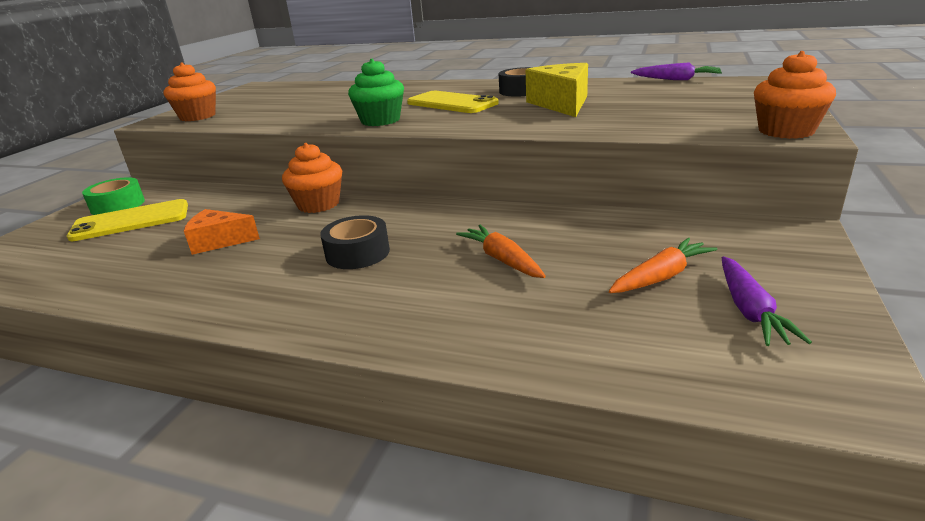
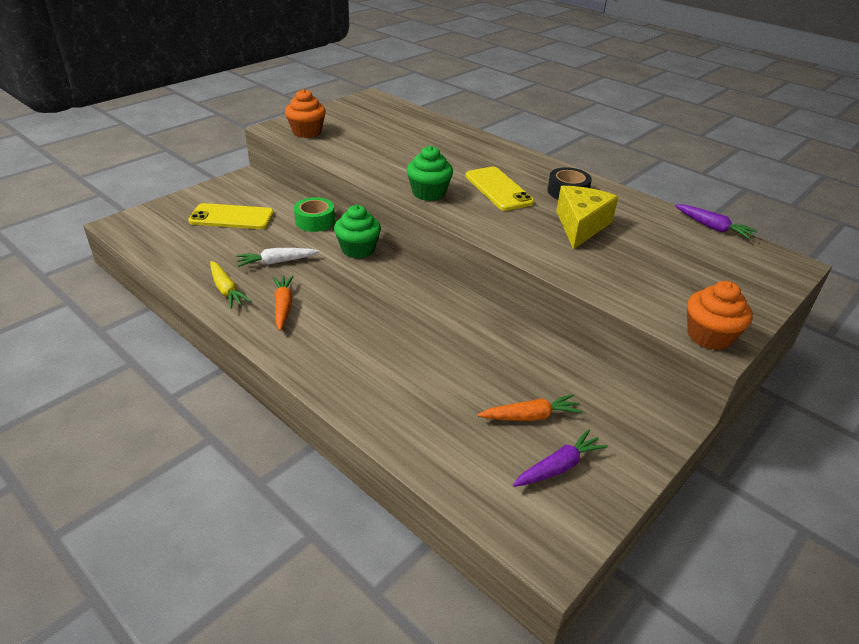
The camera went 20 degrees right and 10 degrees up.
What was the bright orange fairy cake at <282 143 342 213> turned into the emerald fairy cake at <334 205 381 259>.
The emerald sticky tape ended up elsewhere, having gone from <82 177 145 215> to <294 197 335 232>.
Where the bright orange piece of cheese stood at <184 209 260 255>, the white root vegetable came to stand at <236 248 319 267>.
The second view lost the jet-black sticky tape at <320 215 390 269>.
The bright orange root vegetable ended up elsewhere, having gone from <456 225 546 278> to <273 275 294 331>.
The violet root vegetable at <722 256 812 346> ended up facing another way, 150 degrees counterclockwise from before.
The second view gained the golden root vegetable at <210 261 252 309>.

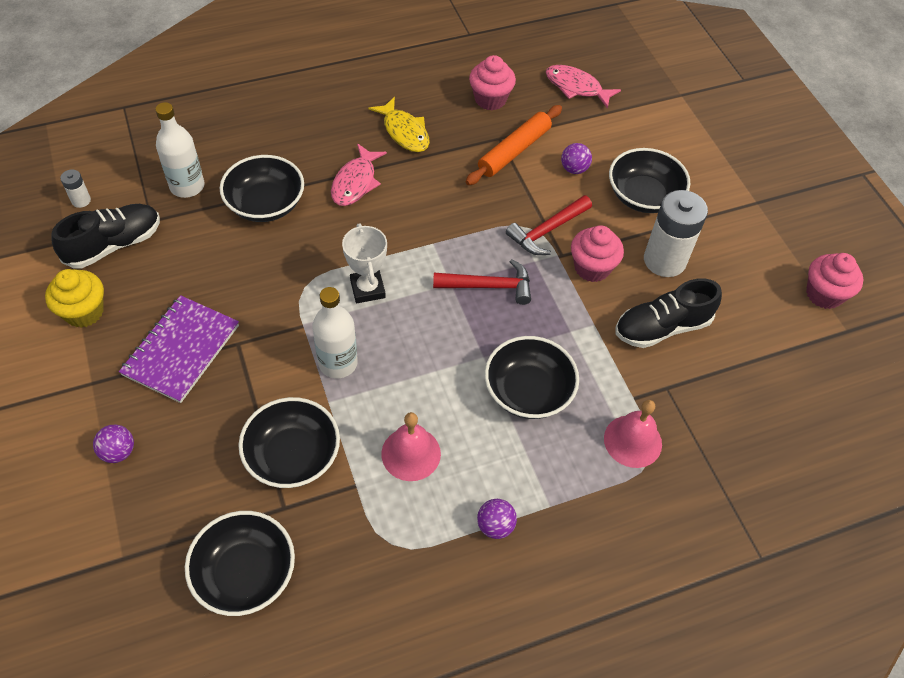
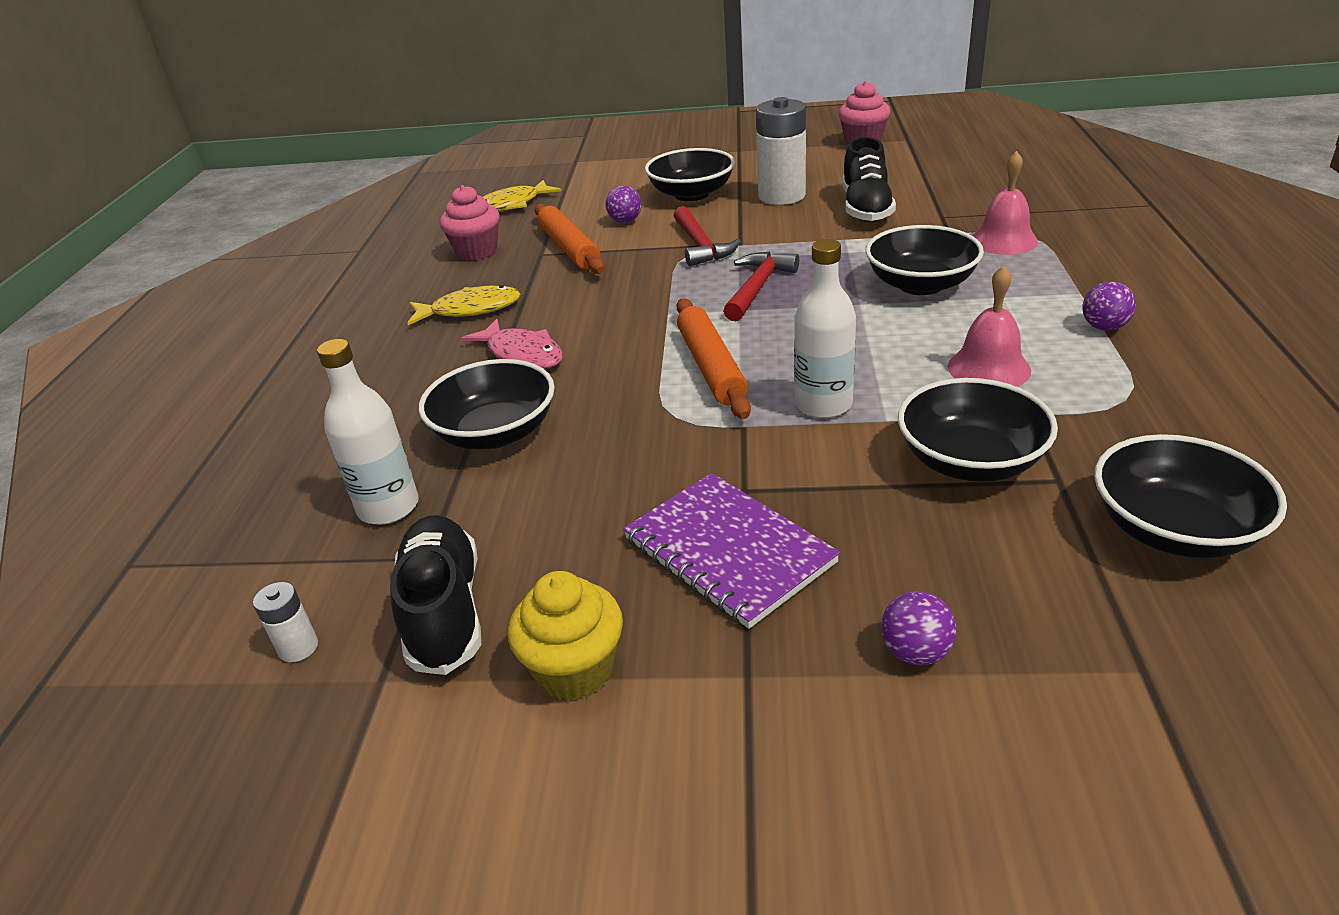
The camera went 60 degrees left and 20 degrees down.
What was the rose-pink fish figure at <546 65 621 109> turned into the golden fish figure at <483 180 561 212>.
Where the white trophy stood at <342 223 387 303>, the bright orange rolling pin came to stand at <676 298 751 419>.
The second view lost the rose-pink fairy cake at <571 225 624 282>.

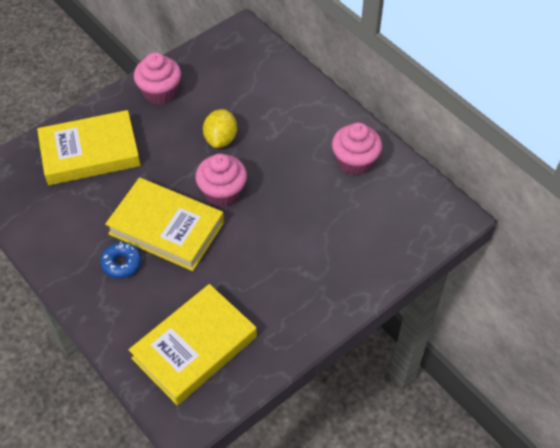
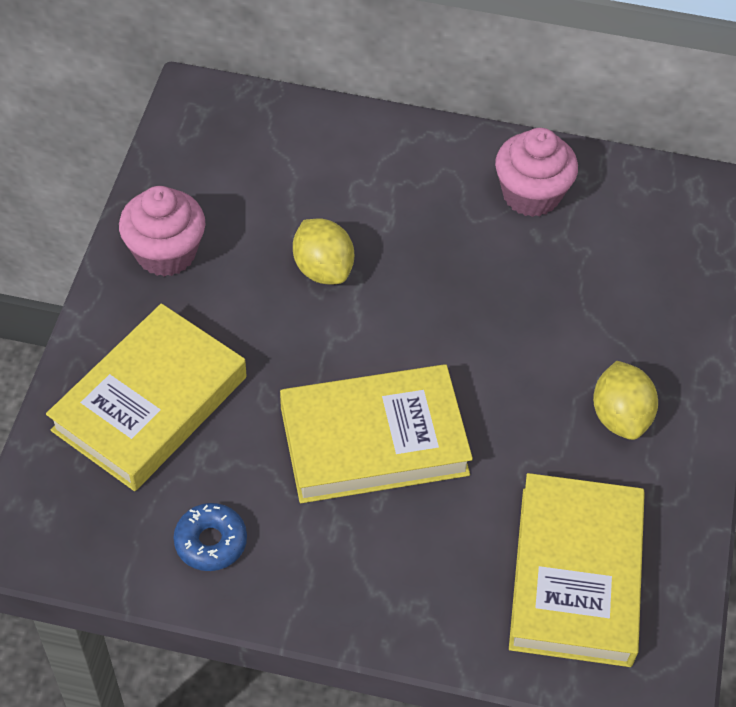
The camera went 40 degrees left and 0 degrees up.
The second view lost the rose-pink fairy cake at <195 153 247 207>.
The blue doughnut ended up elsewhere, having gone from <100 242 142 279> to <173 503 247 571>.
The second view gained the golden toy lemon at <593 361 658 440>.

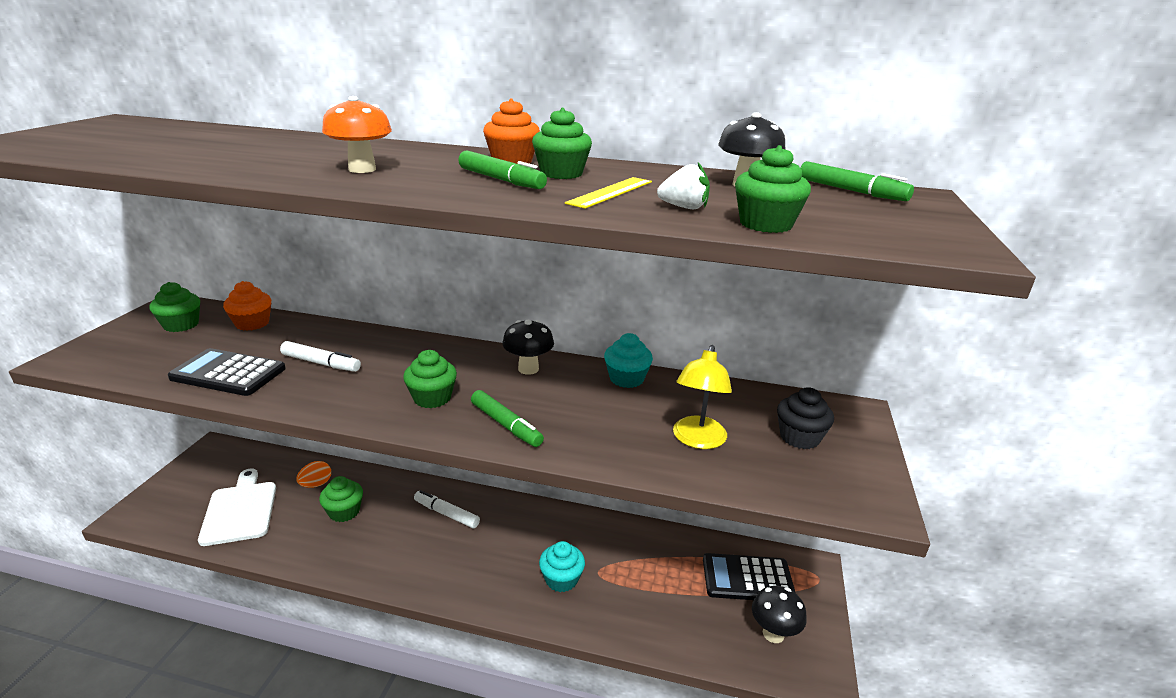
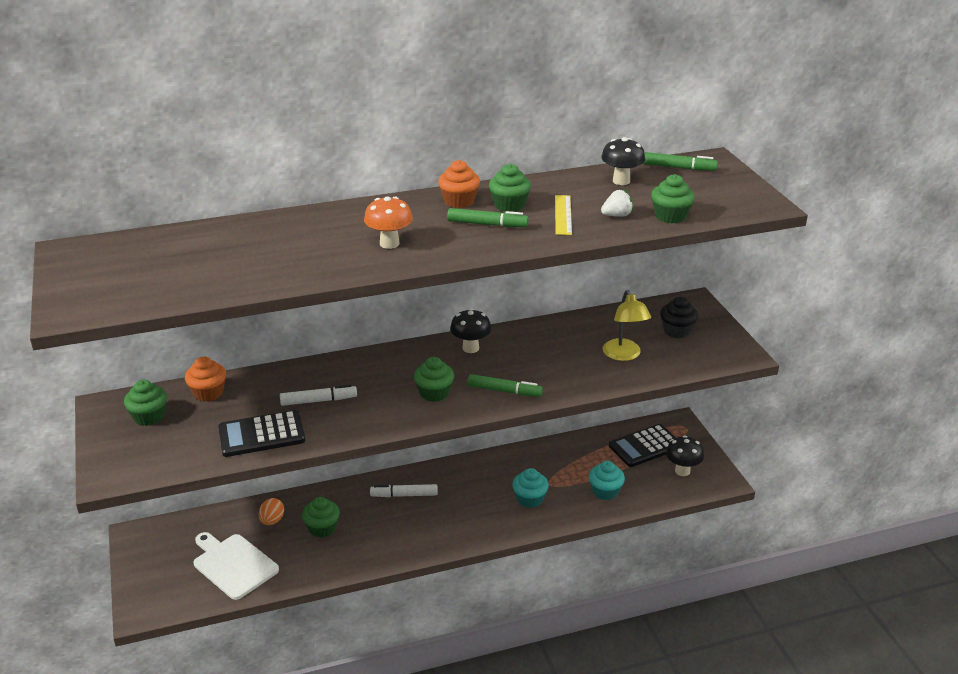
The camera went 30 degrees left and 5 degrees up.
The turquoise fairy cake ended up elsewhere, having gone from <604 333 653 388> to <589 461 625 500>.

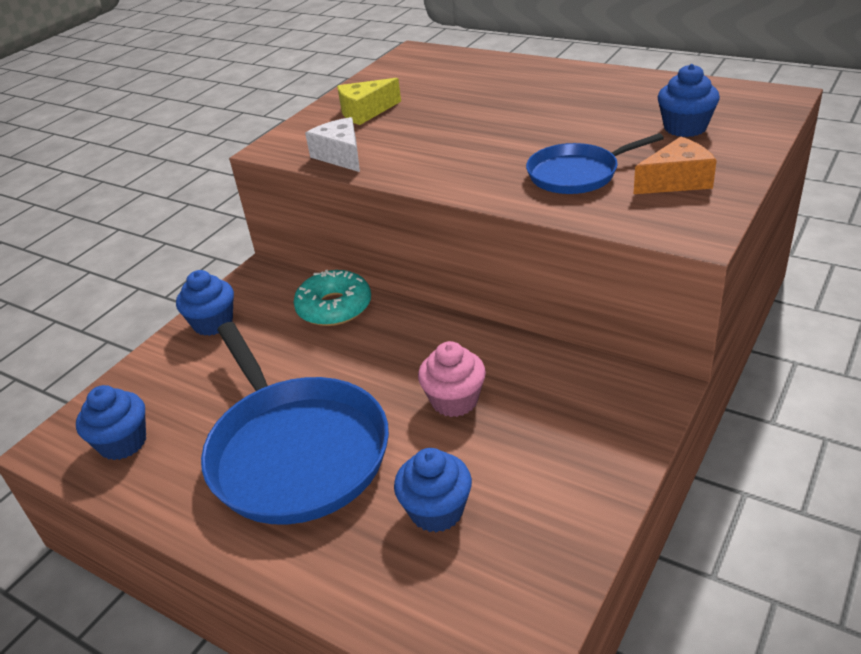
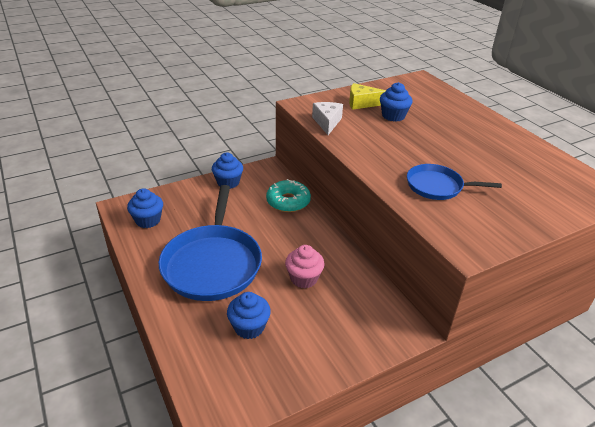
The camera went 25 degrees right and 0 degrees up.
The blue fairy cake ended up elsewhere, having gone from <658 64 720 137> to <380 82 413 122>.
The second view lost the bright orange piece of cheese at <634 137 717 194>.

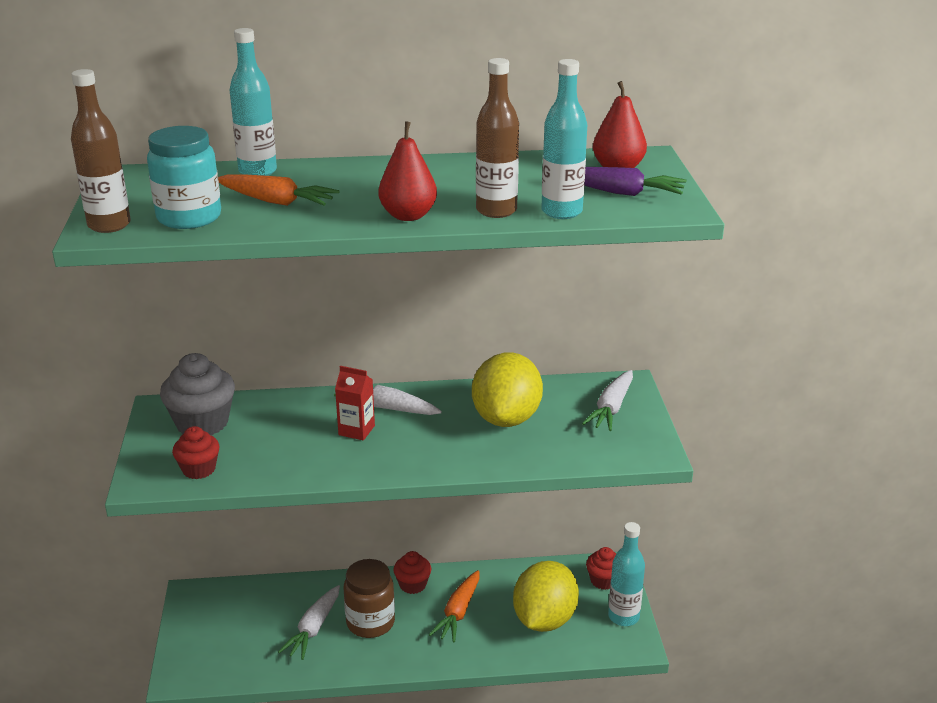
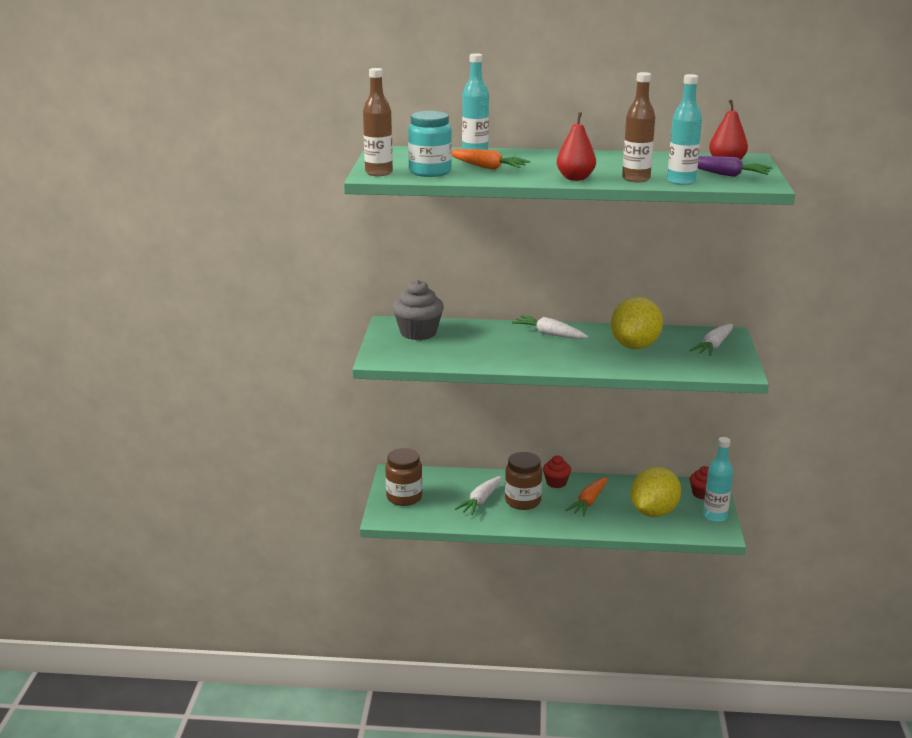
The camera went 10 degrees right and 5 degrees down.
The second view lost the red milk carton at <335 366 375 440>.
The second view lost the red fairy cake at <172 426 220 479>.
The second view gained the russet preserve jar at <385 448 422 506>.

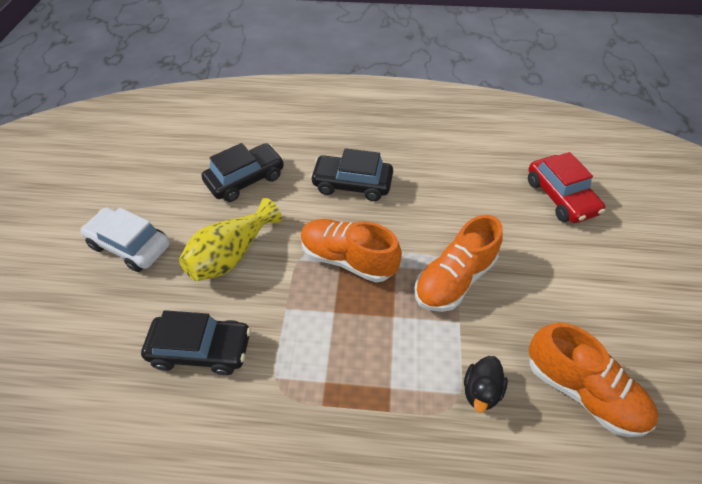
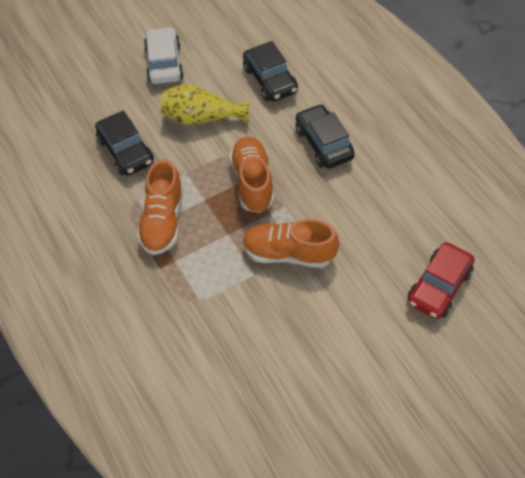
The camera went 55 degrees right and 5 degrees up.
The jet-black automobile at <201 143 284 202> ended up facing another way, 45 degrees clockwise from before.
The bright orange lace-up shoe ended up elsewhere, having gone from <528 322 658 437> to <137 159 184 255>.
The second view lost the jet-black toy duck at <464 356 508 413>.

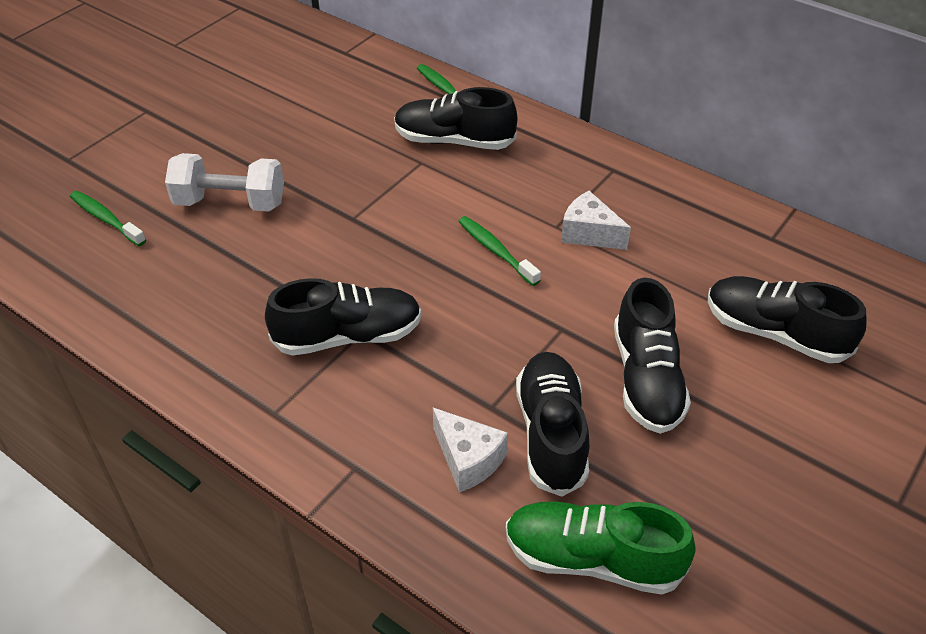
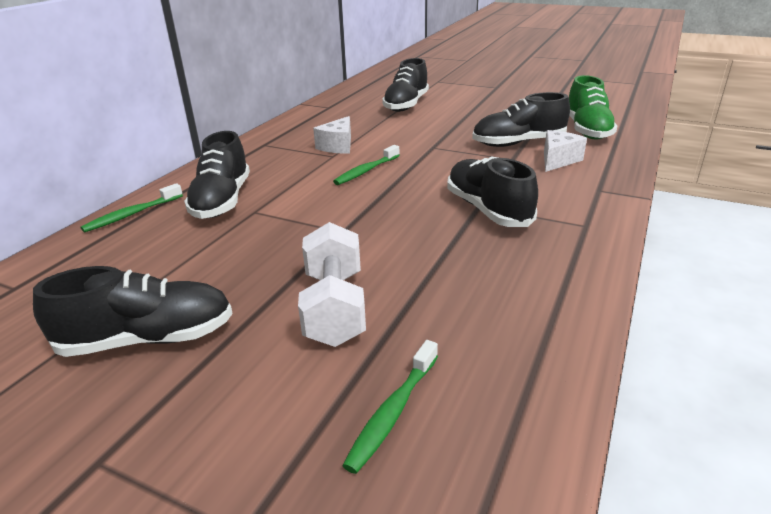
The camera went 100 degrees left and 15 degrees down.
The jet-black lace-up shoe ended up elsewhere, having gone from <614 277 691 434> to <33 266 233 357>.

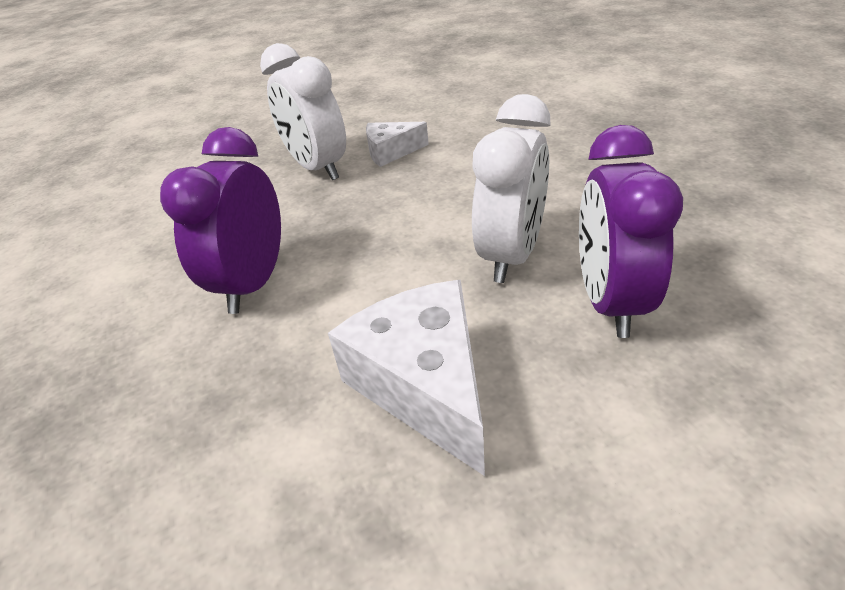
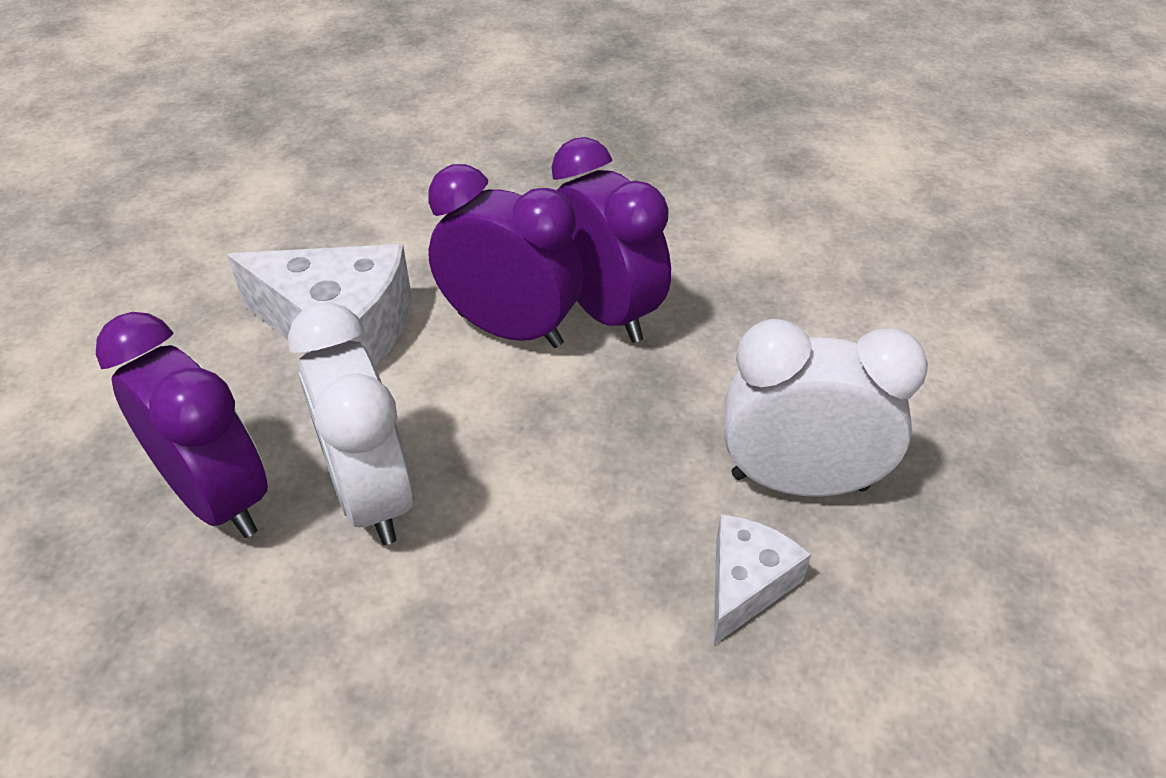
The camera went 130 degrees right and 5 degrees up.
The second view gained the violet clock at <428 164 583 348>.

